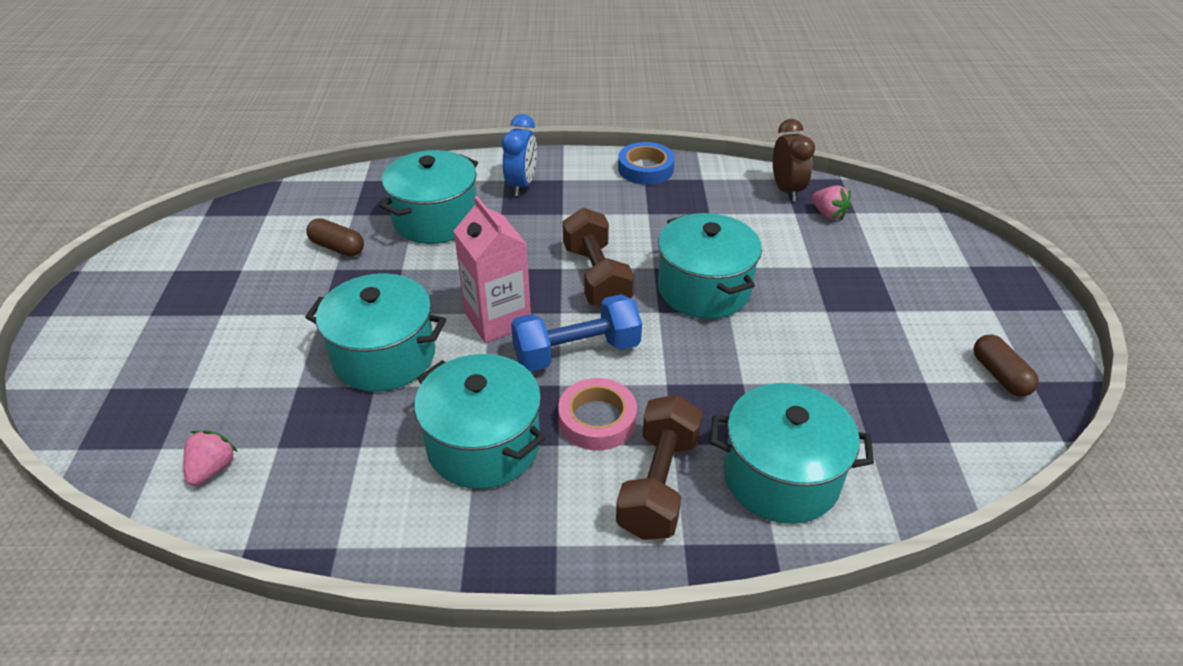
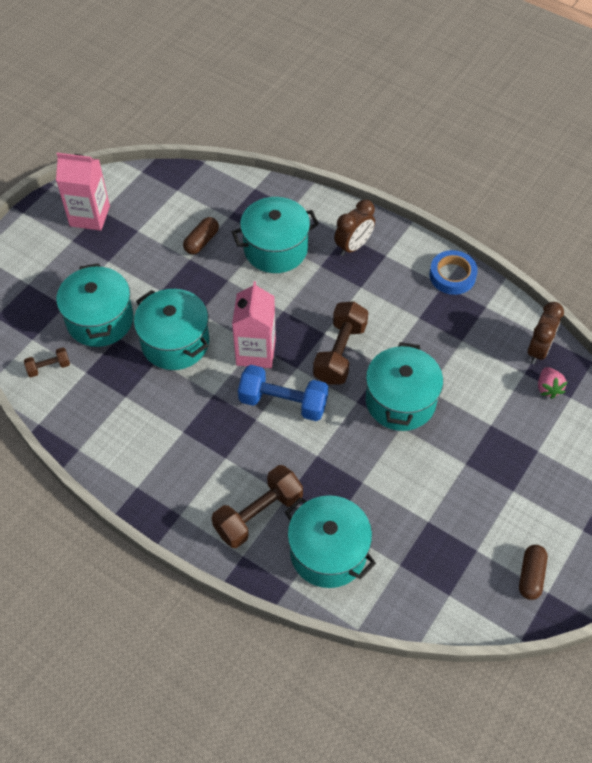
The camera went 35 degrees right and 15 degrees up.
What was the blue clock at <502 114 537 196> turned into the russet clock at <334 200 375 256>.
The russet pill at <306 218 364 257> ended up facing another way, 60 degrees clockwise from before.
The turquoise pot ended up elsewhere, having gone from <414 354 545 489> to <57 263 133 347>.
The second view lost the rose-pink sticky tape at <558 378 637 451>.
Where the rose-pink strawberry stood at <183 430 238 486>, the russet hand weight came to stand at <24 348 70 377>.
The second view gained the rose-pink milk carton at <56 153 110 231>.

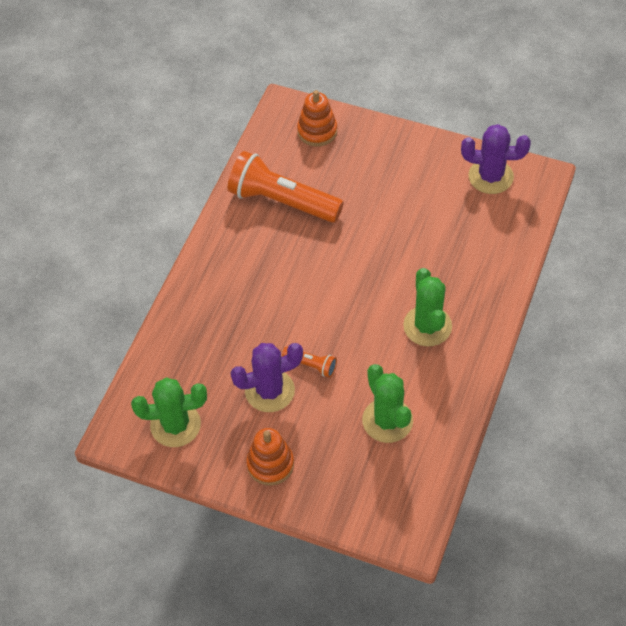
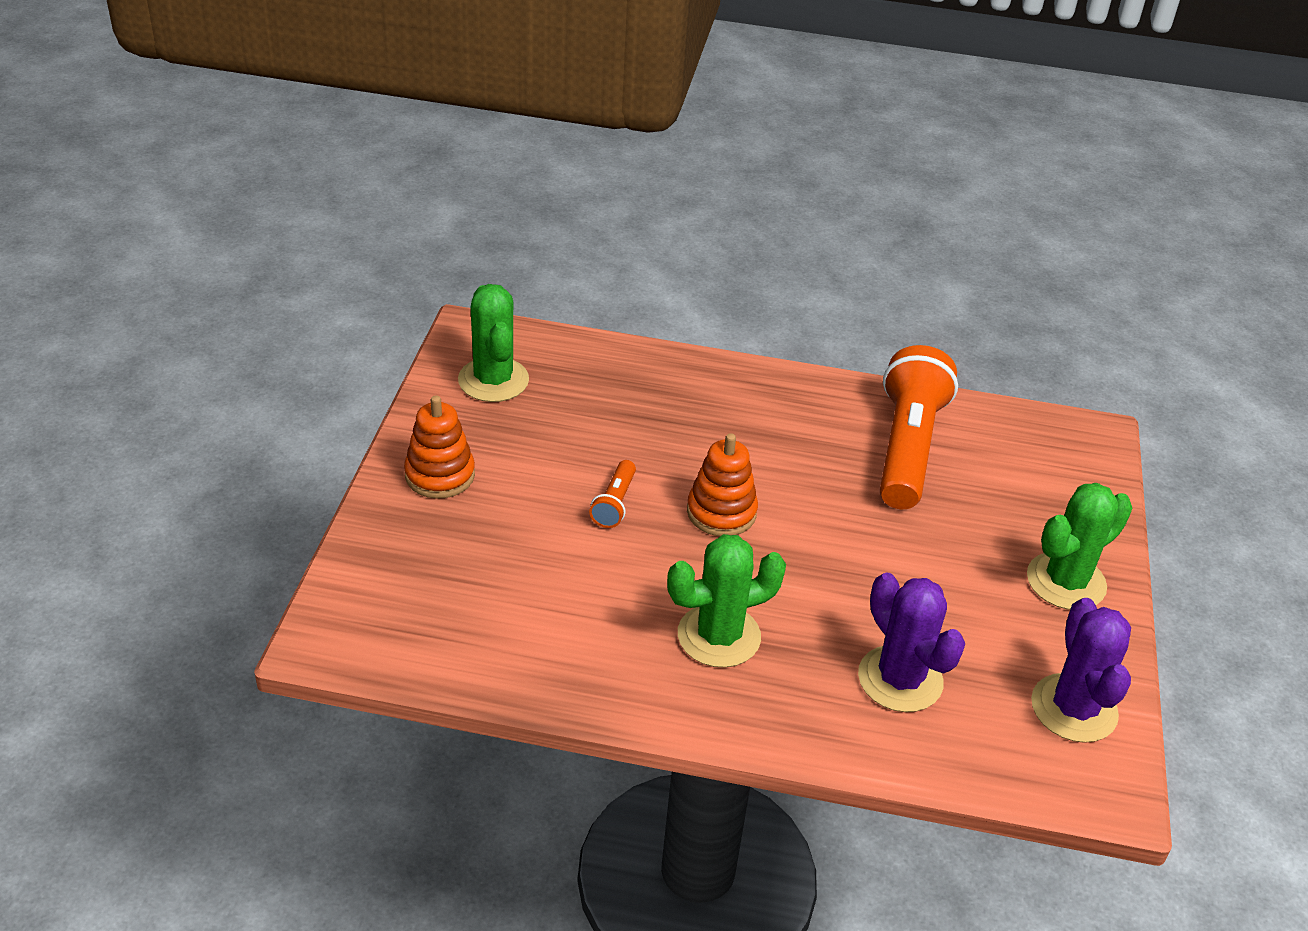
The camera went 75 degrees right and 15 degrees down.
The bright orange ring stacker ended up elsewhere, having gone from <297 90 337 147> to <687 433 758 536>.
The violet cactus ended up elsewhere, having gone from <230 343 303 412> to <858 572 965 712>.
The emerald cactus ended up elsewhere, having gone from <362 364 413 443> to <1027 483 1133 610>.

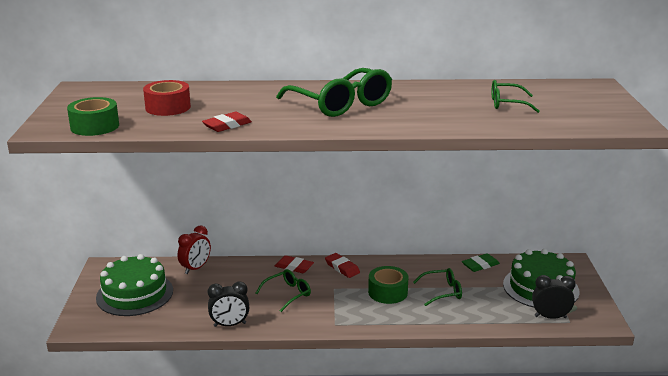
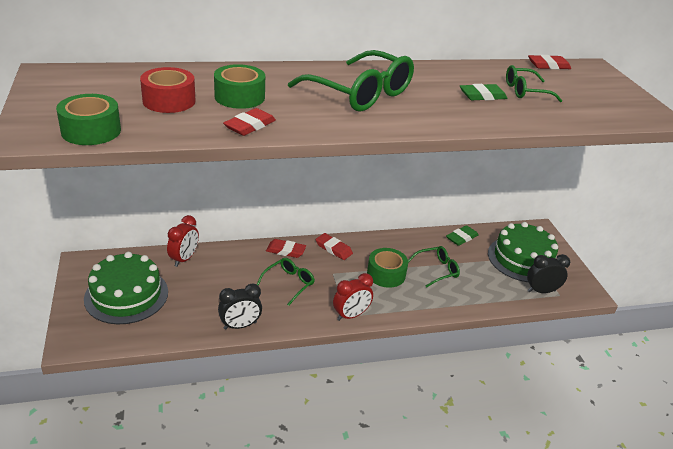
The camera went 15 degrees left and 10 degrees up.
The second view gained the red pencil eraser at <528 55 571 69>.
The second view gained the emerald sticky tape at <214 64 265 109>.
The second view gained the emerald pencil eraser at <460 84 508 100>.
The second view gained the red clock at <333 273 373 321>.

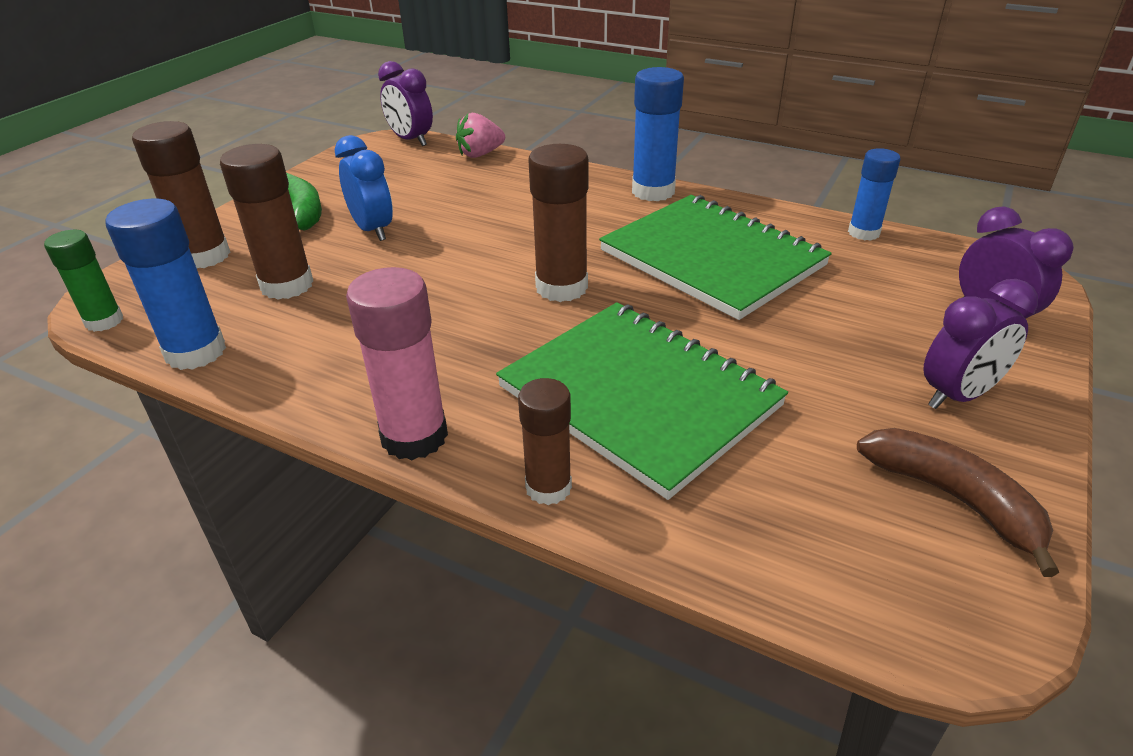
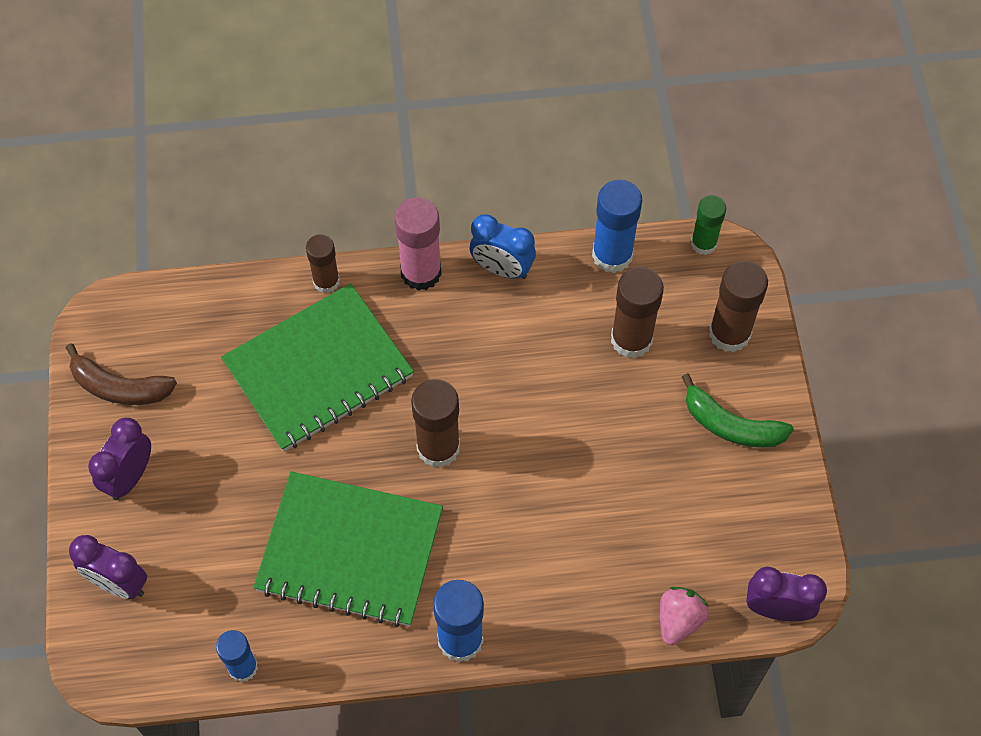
The camera went 145 degrees right and 25 degrees up.
The blue clock ended up elsewhere, having gone from <335 135 393 241> to <470 214 536 279>.
The emerald notebook at <496 302 788 500> ended up facing another way, 45 degrees counterclockwise from before.

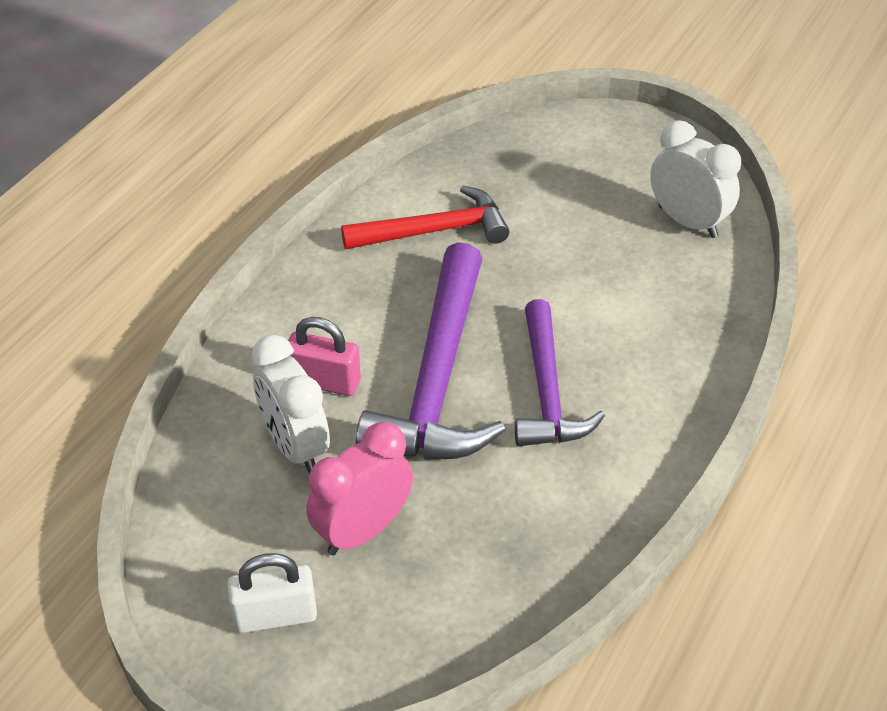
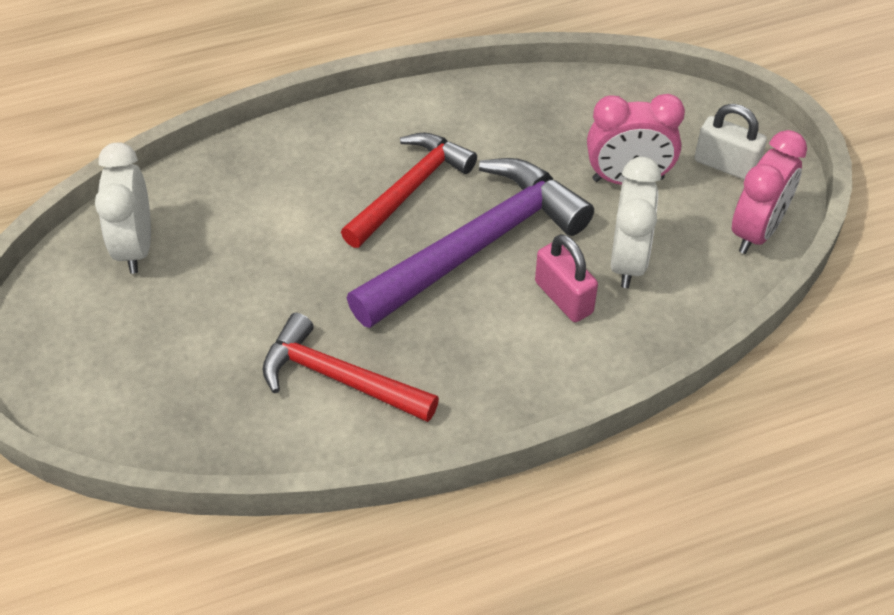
The camera went 140 degrees left and 5 degrees up.
What was the violet claw hammer at <515 299 605 446> turned into the red claw hammer at <341 133 477 248>.
The second view gained the rose-pink clock at <732 130 807 254>.

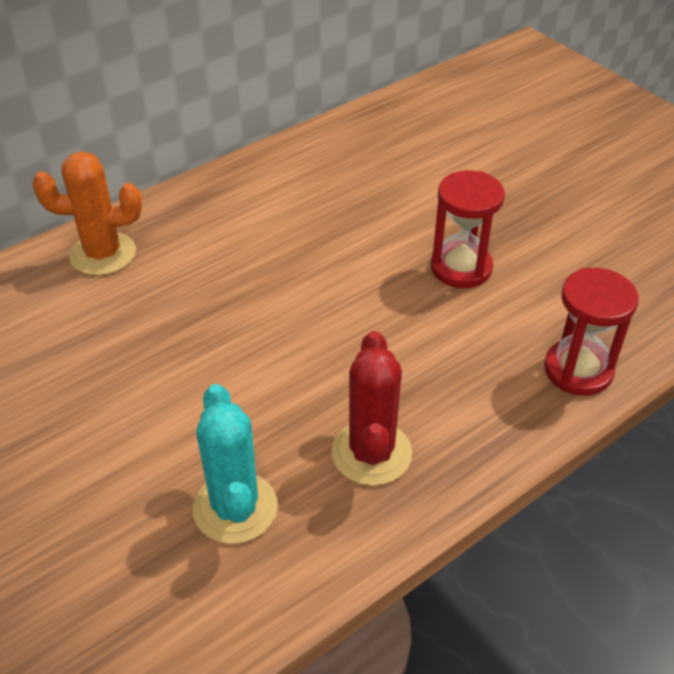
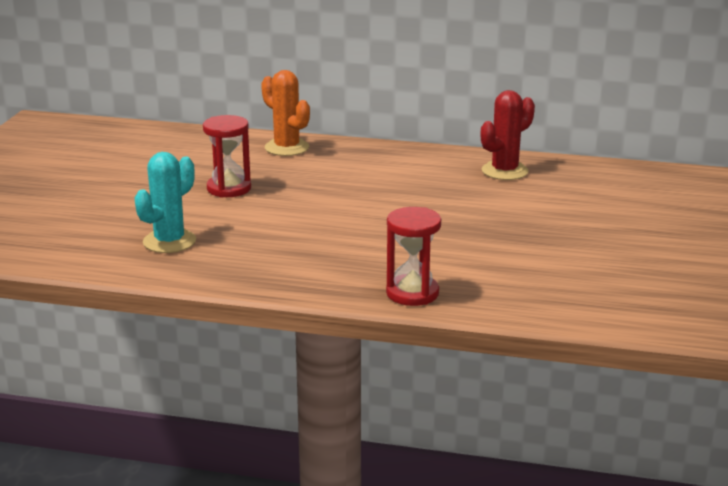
The camera went 50 degrees right and 20 degrees down.
The red hourglass ended up elsewhere, having gone from <431 170 505 288> to <203 115 251 198>.
The red cactus ended up elsewhere, having gone from <332 331 412 486> to <481 90 535 180>.

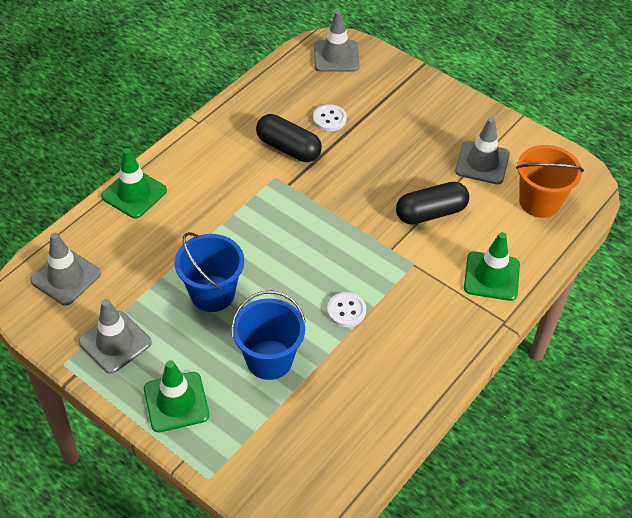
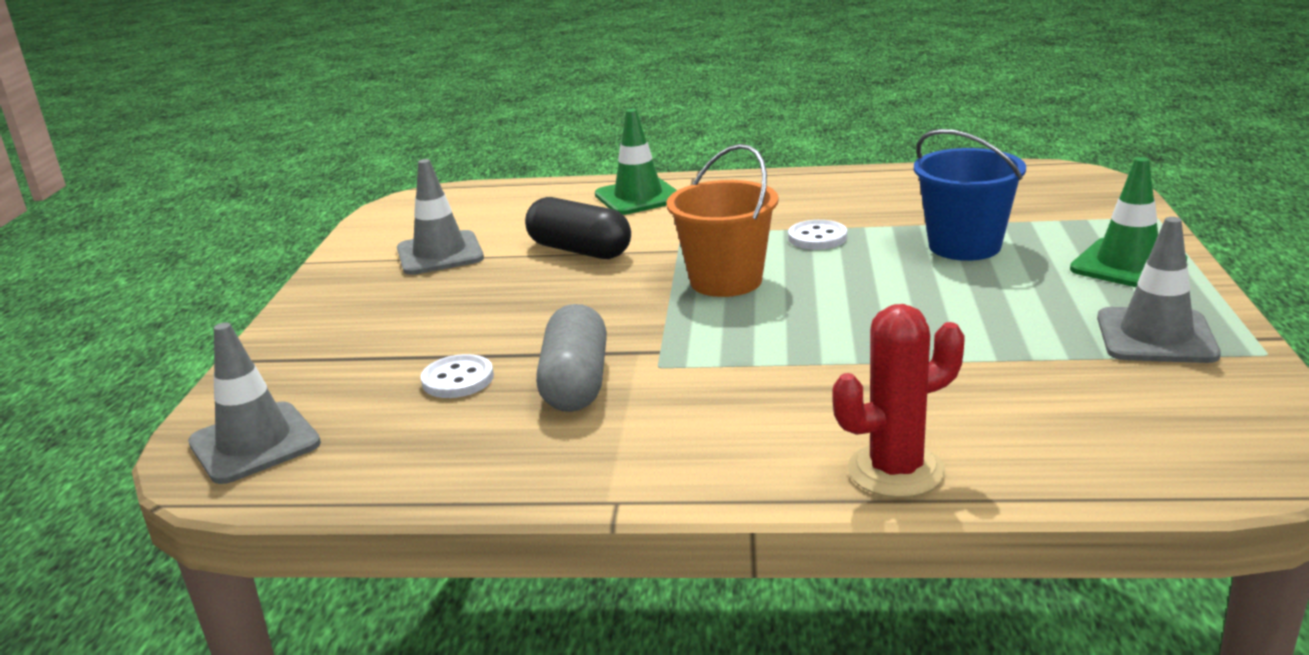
The camera went 120 degrees left and 25 degrees down.
What was the jet-black pill at <256 114 322 162> turned into the grey pill at <536 304 607 412>.
The bright orange sand bucket ended up elsewhere, having gone from <516 145 584 218> to <666 144 778 297>.
Where the emerald safety cone stood at <101 148 167 218>, the red cactus came to stand at <832 304 965 498>.
The second view lost the blue sand bucket at <175 232 244 312>.
The second view lost the grey safety cone at <30 233 101 305>.

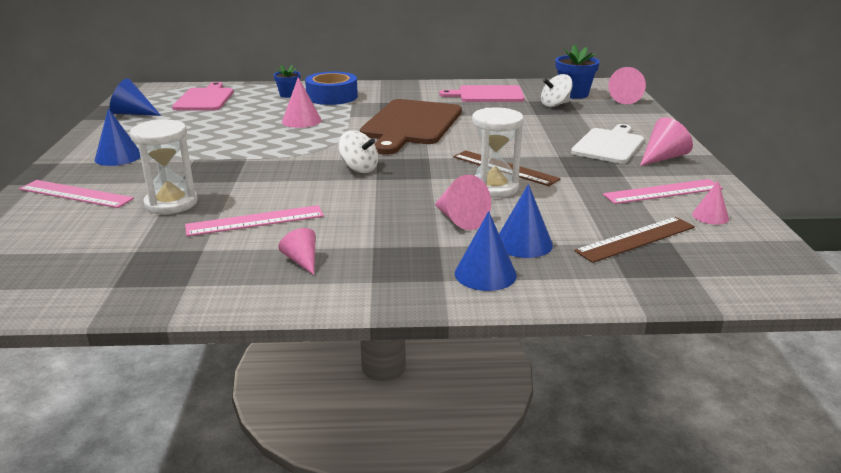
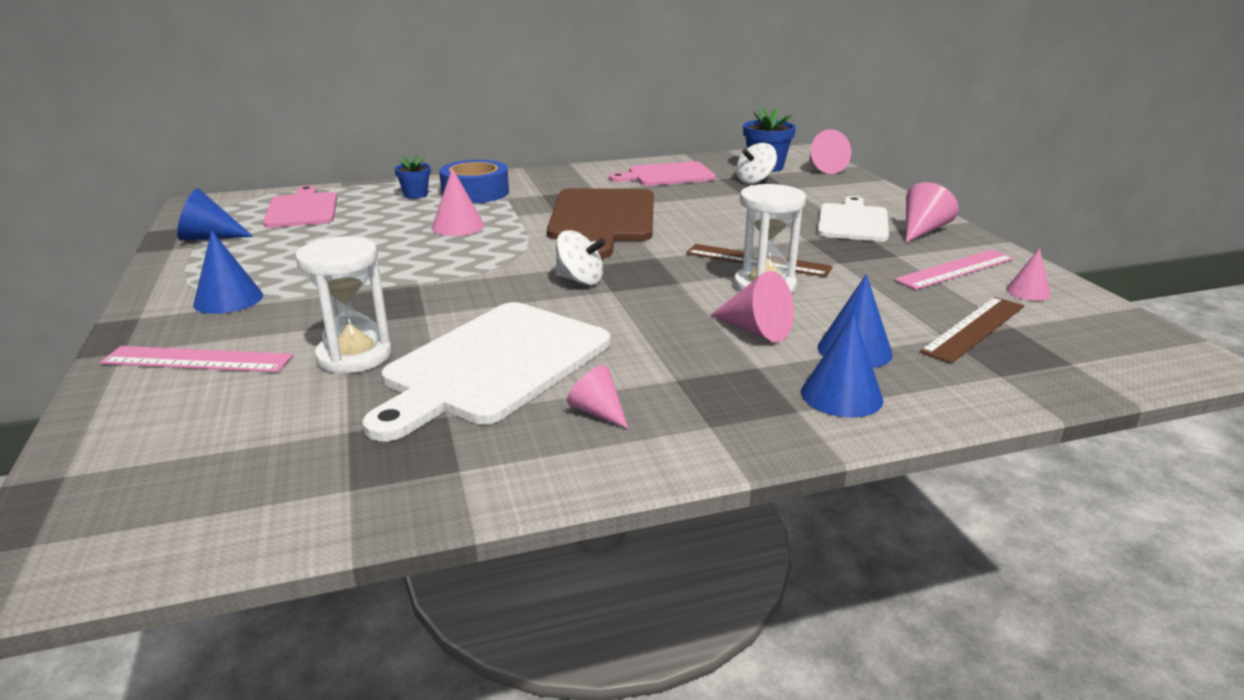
The camera went 15 degrees left and 0 degrees up.
Where the rose-pink straightedge stood at <185 205 324 236>, the white chopping board came to stand at <362 302 610 441>.

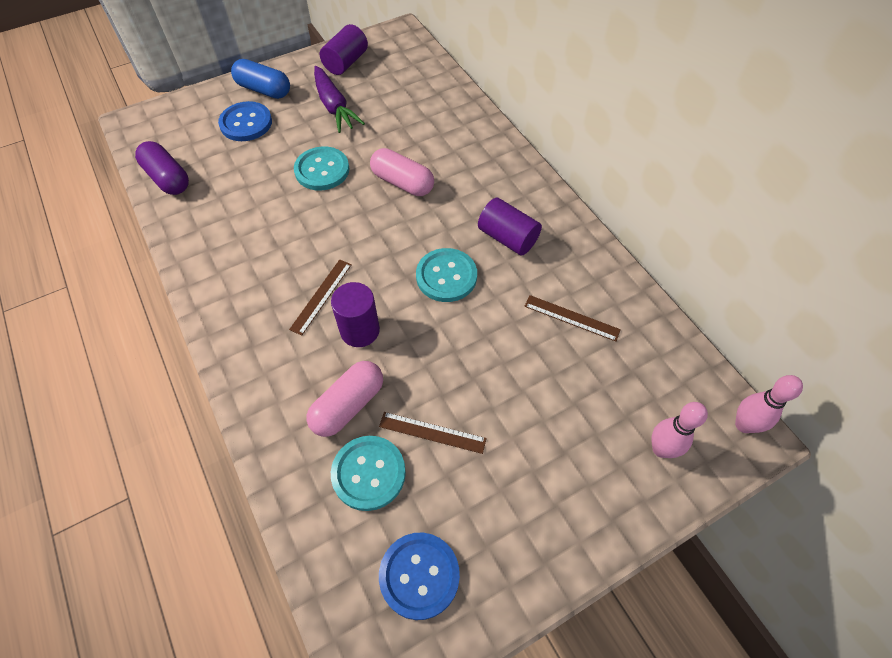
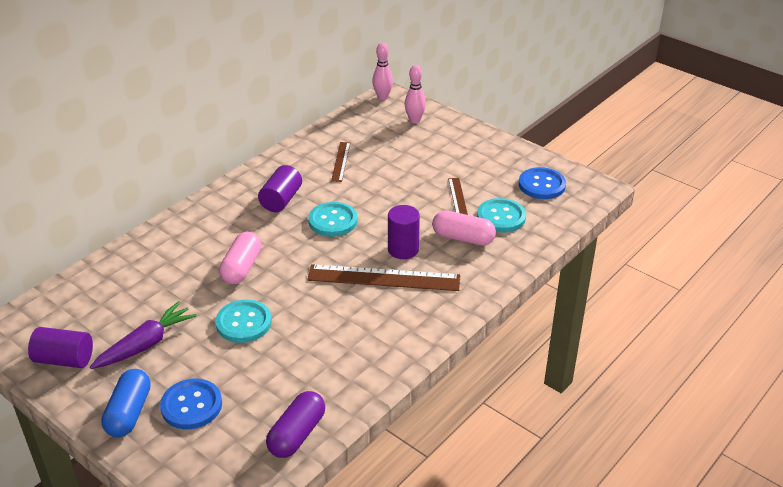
The camera went 110 degrees left and 20 degrees down.
The size of the russet straightedge at <289 259 352 336> changed by a factor of 1.91.

